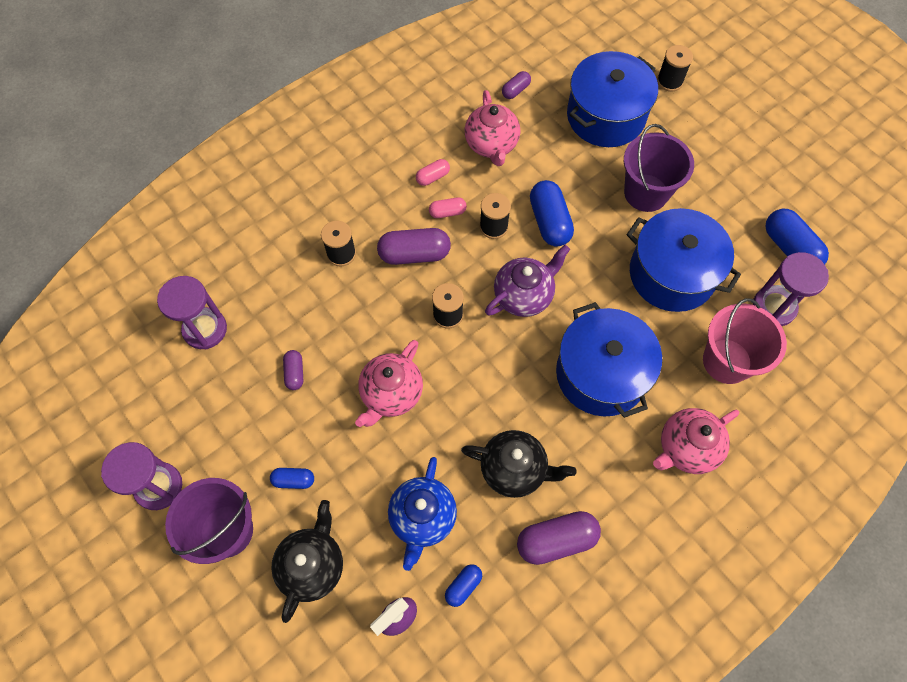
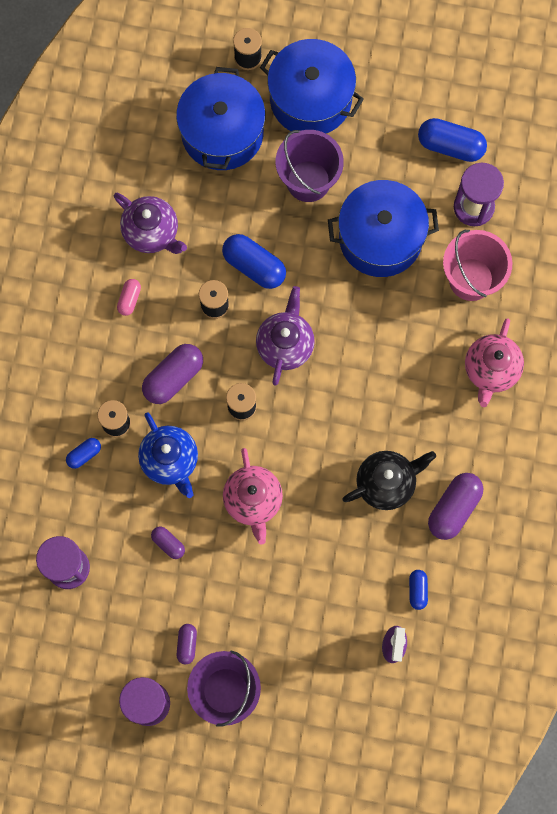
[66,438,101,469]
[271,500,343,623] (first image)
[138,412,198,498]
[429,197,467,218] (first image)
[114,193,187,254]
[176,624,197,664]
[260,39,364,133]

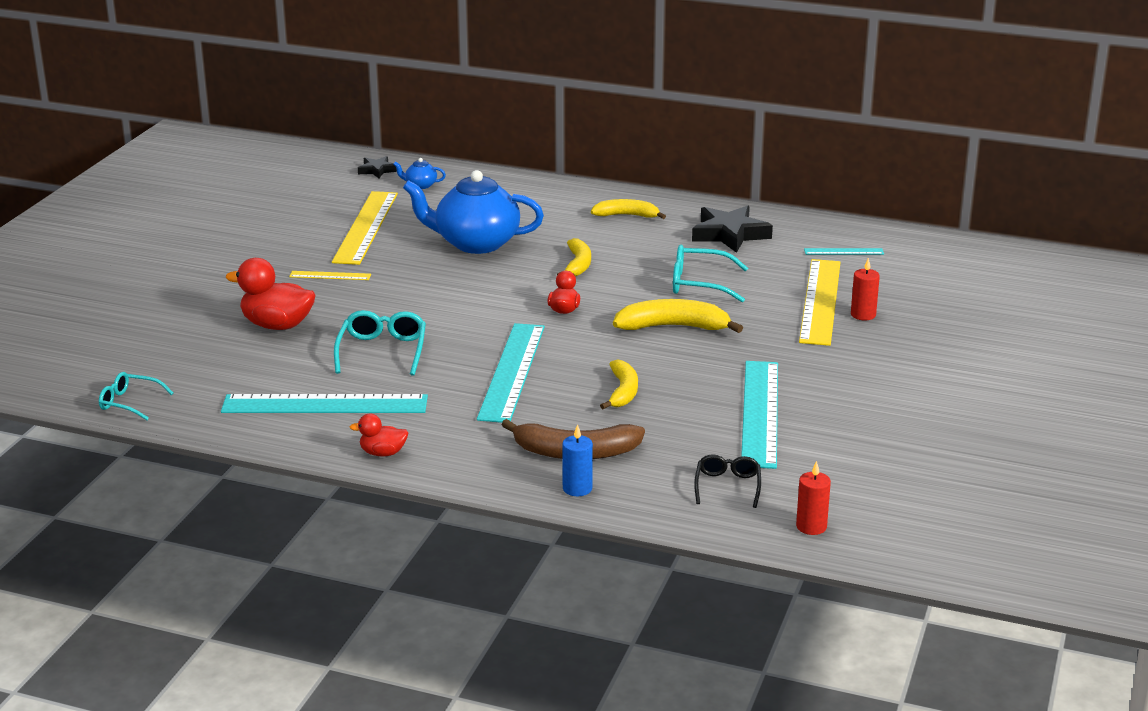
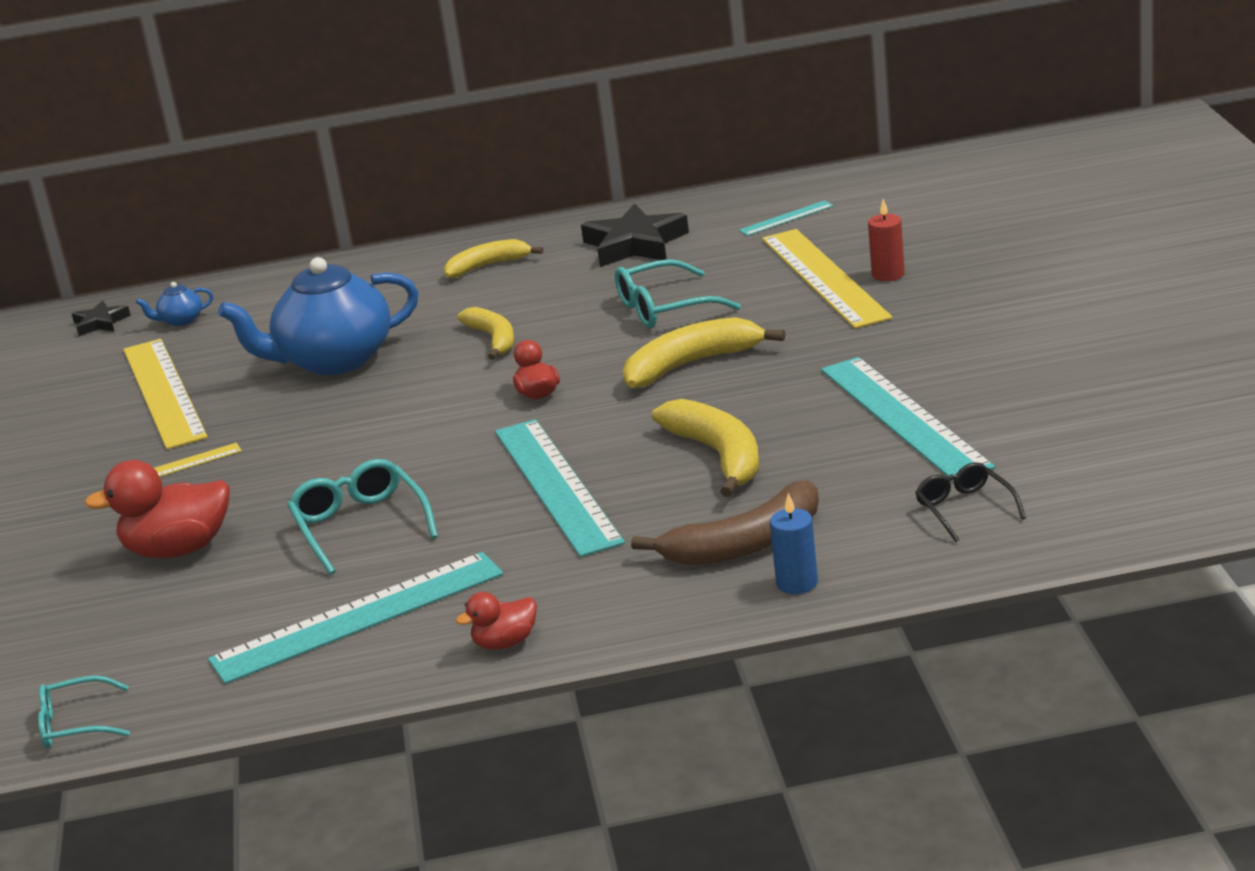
[652,399,759,497]
[796,461,831,535] (first image)

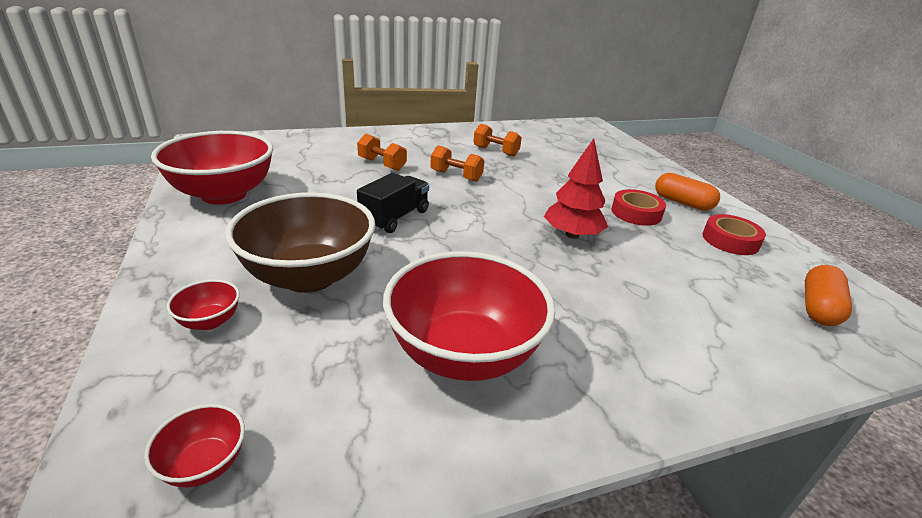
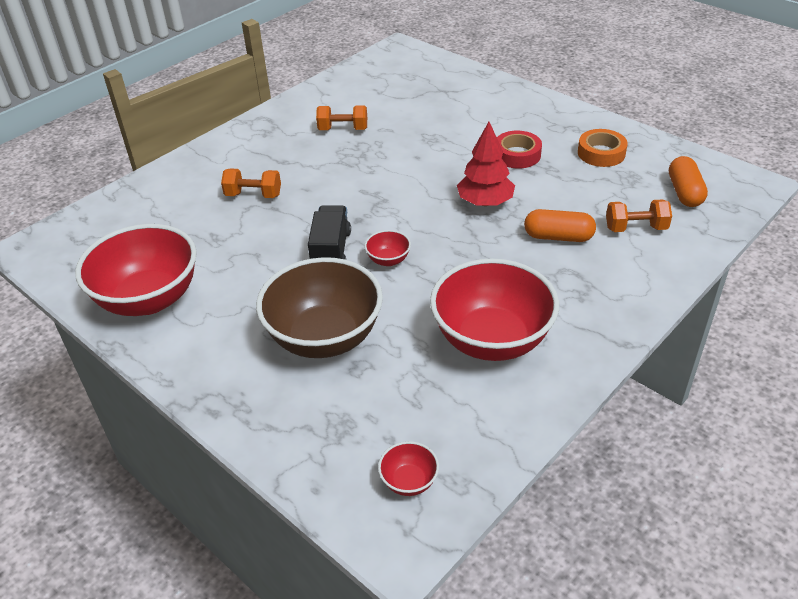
[364,230,411,266]
[606,199,672,232]
[524,209,596,242]
[578,129,628,167]

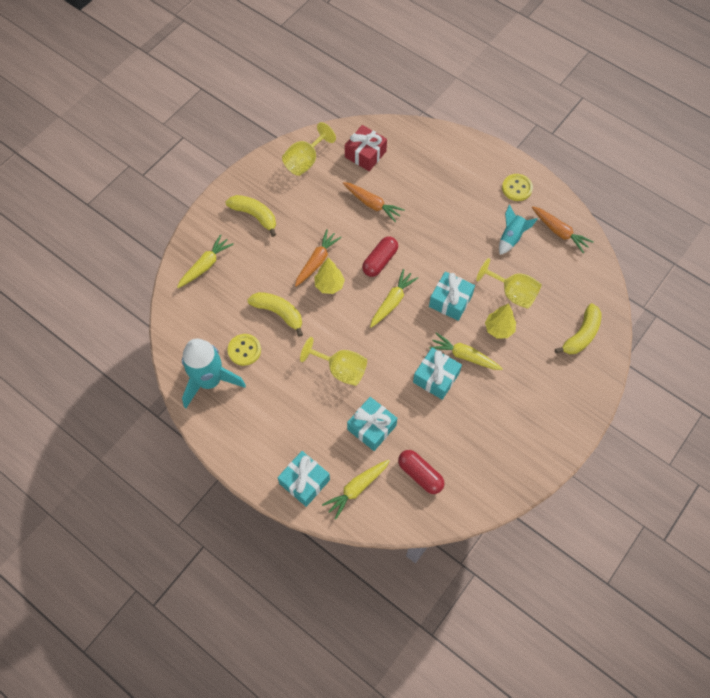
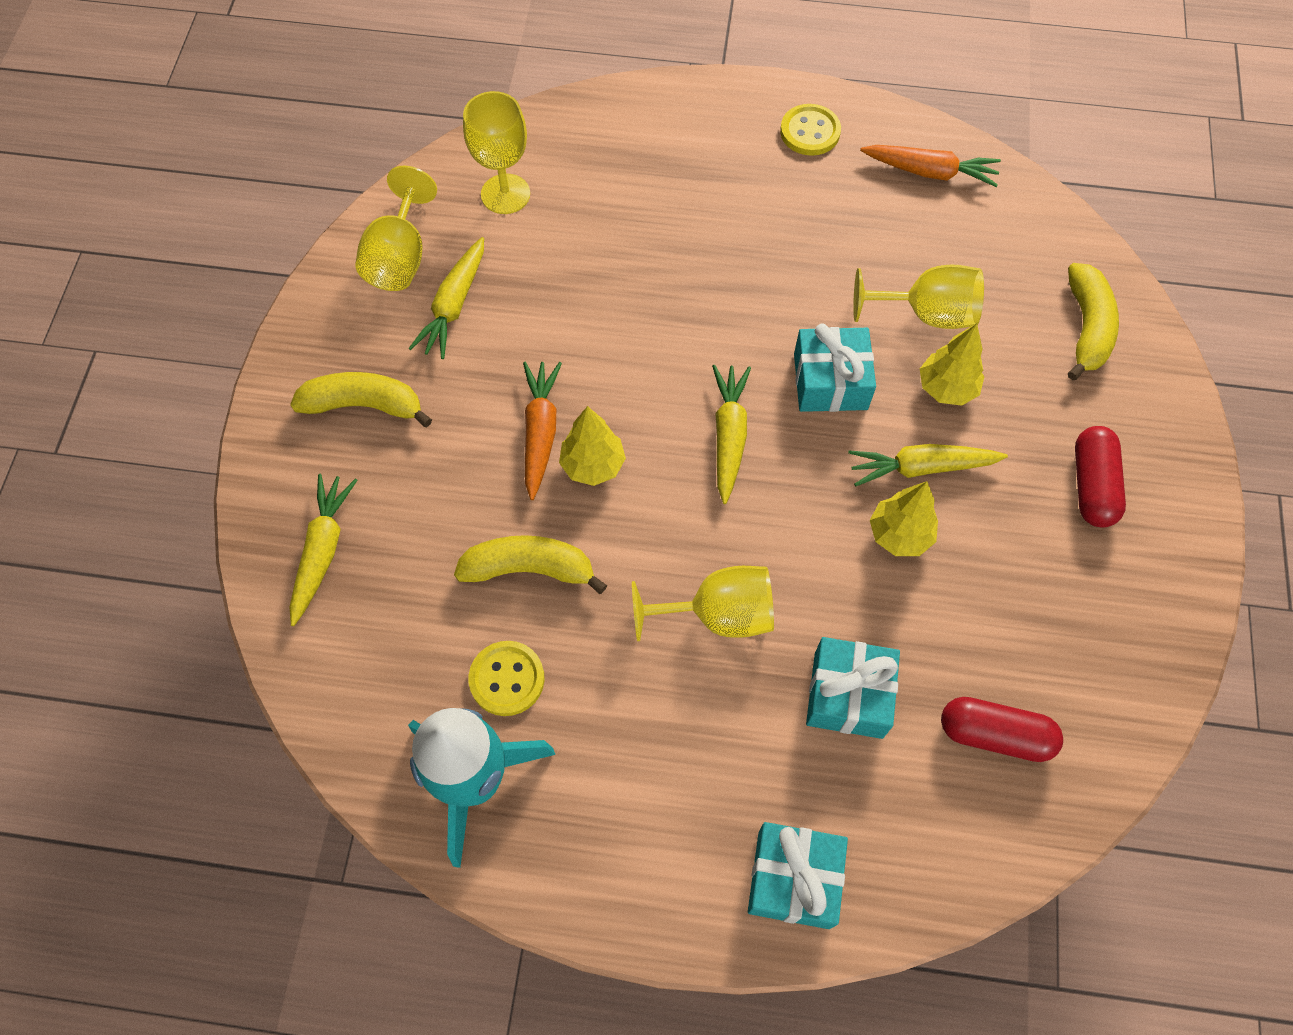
[408,237,484,359]
[343,182,404,222] (first image)
[463,91,530,214]
[1075,426,1126,528]
[870,481,938,556]
[499,205,538,255] (first image)

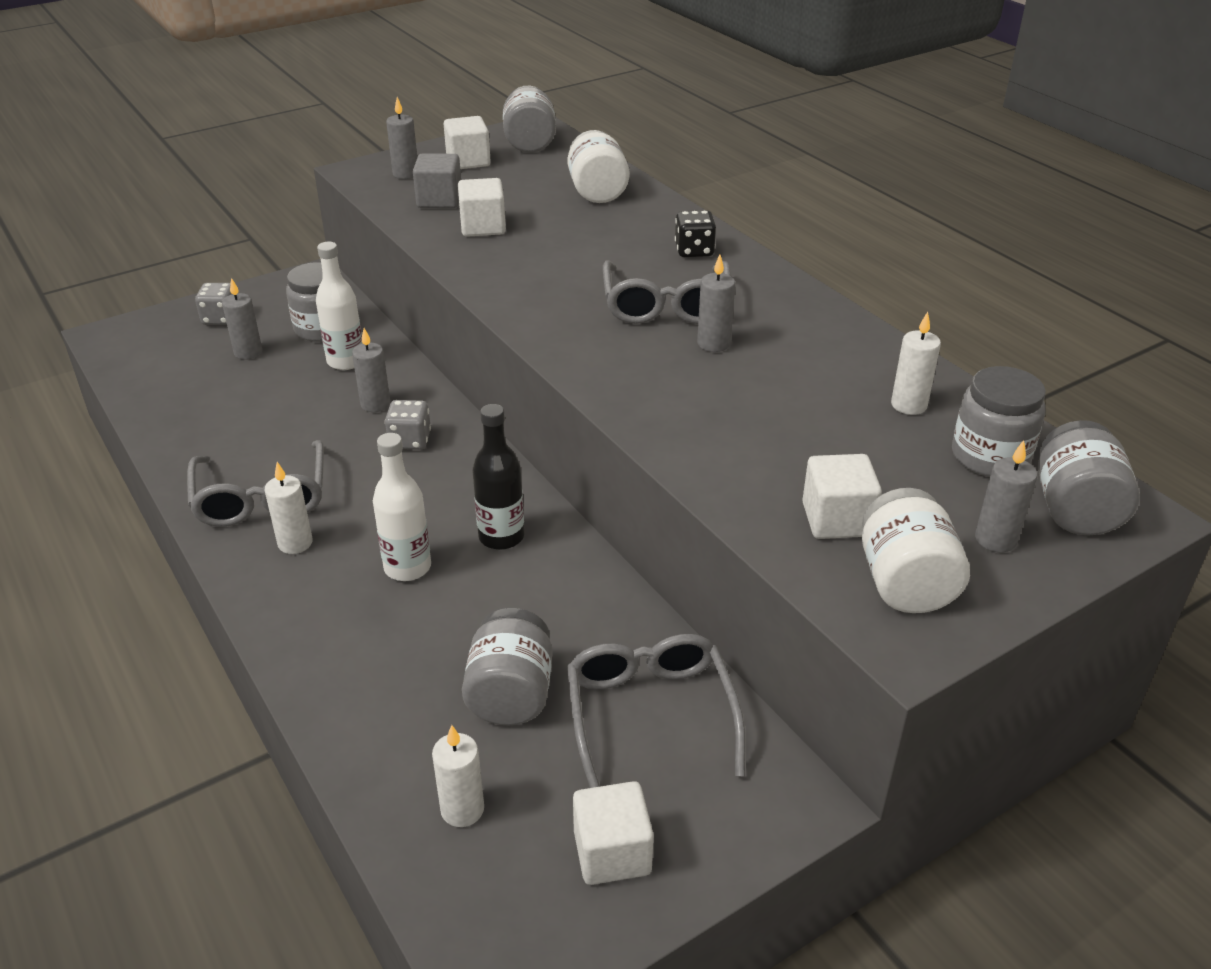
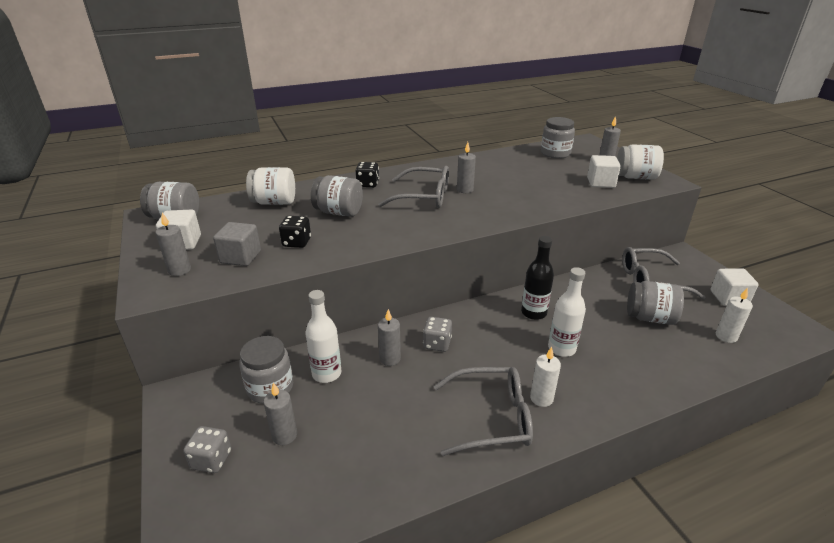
[279,216,311,248]
[891,312,941,415] (first image)
[311,175,363,217]

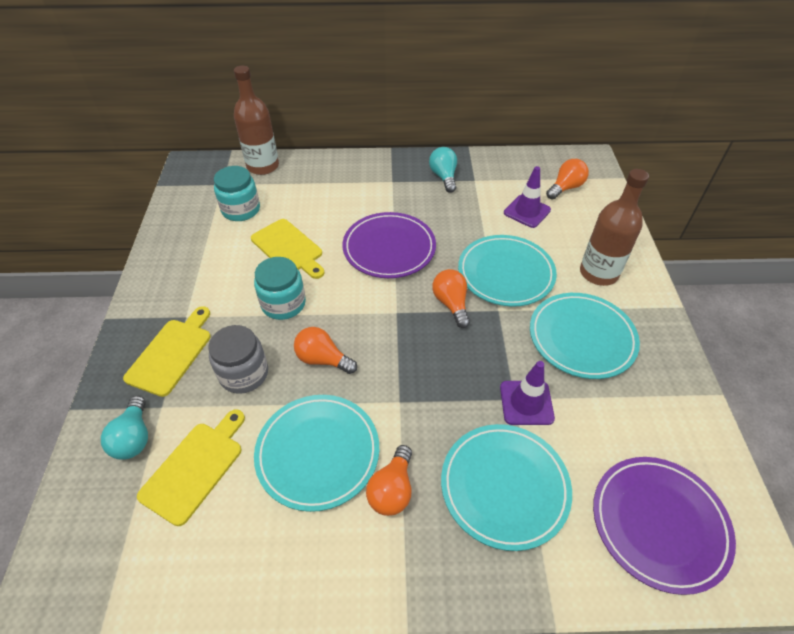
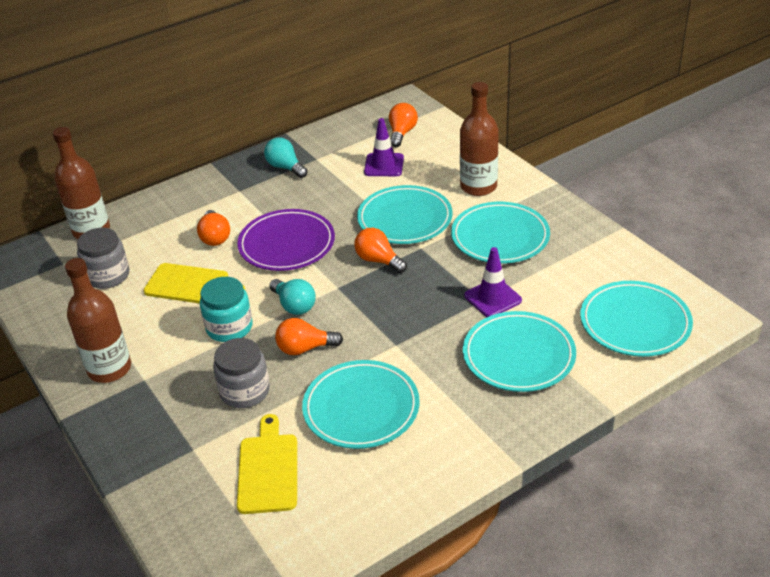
[269,279,316,315]
[123,306,211,397] (first image)
[77,227,130,289]
[197,210,230,246]
[580,281,693,357]
[65,258,131,383]

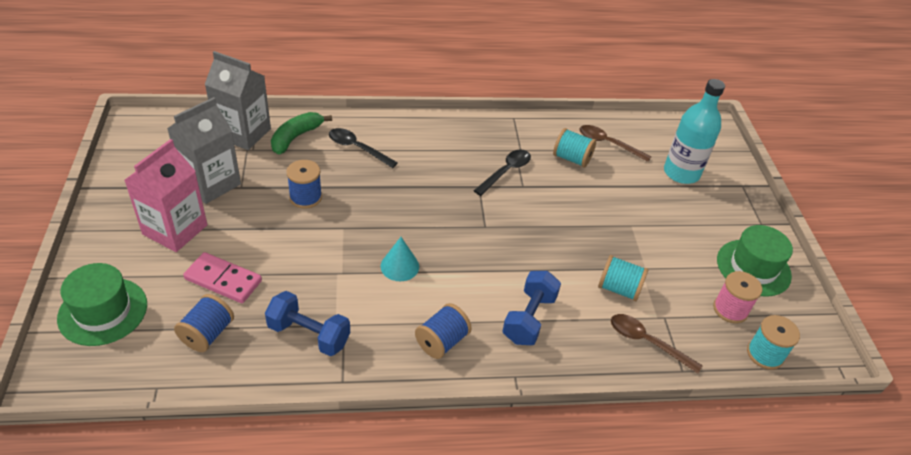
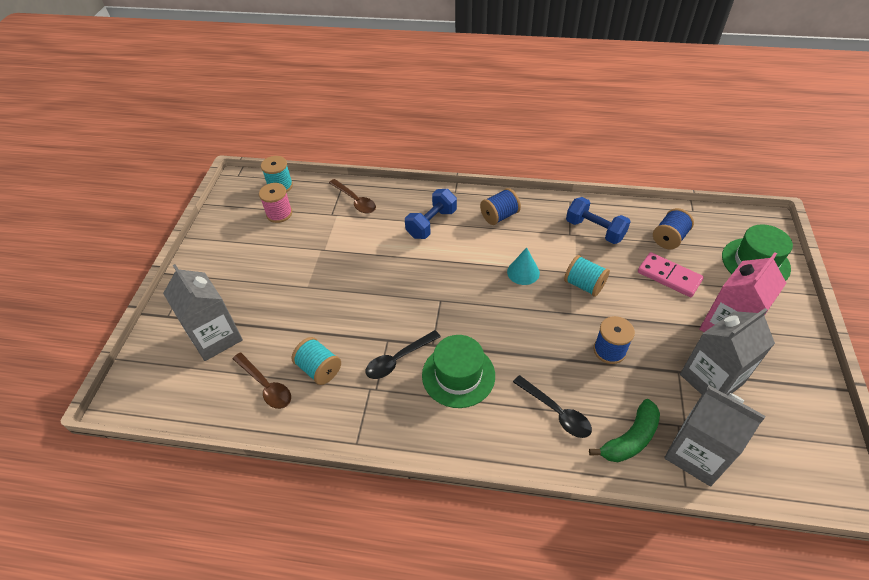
[564,255,610,297]
[163,264,243,361]
[422,335,495,408]

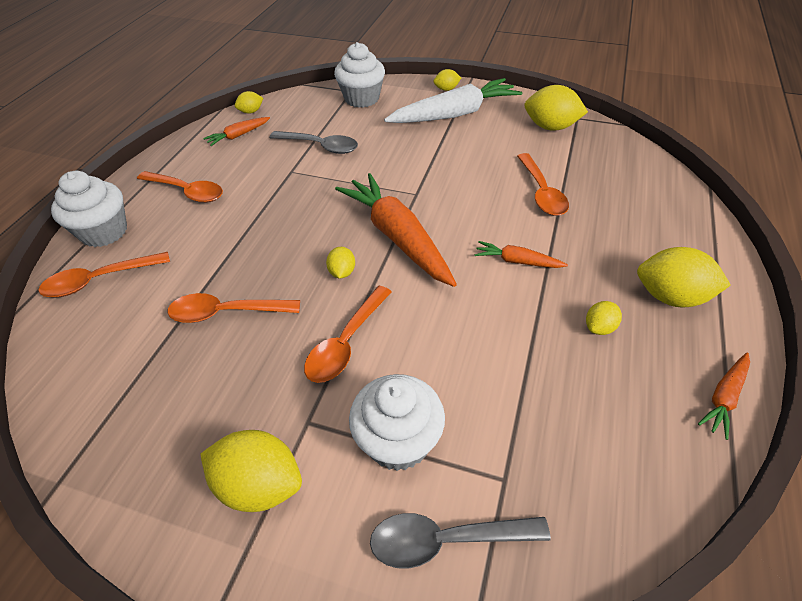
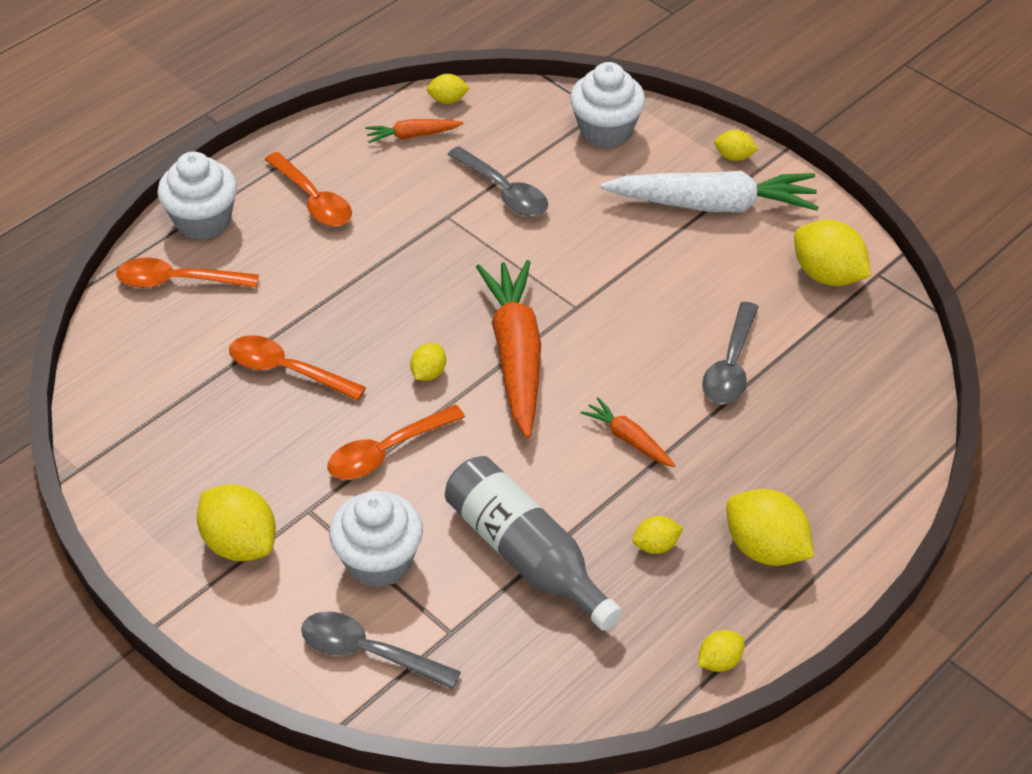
[702,302,758,404]
[698,630,744,672]
[445,456,622,631]

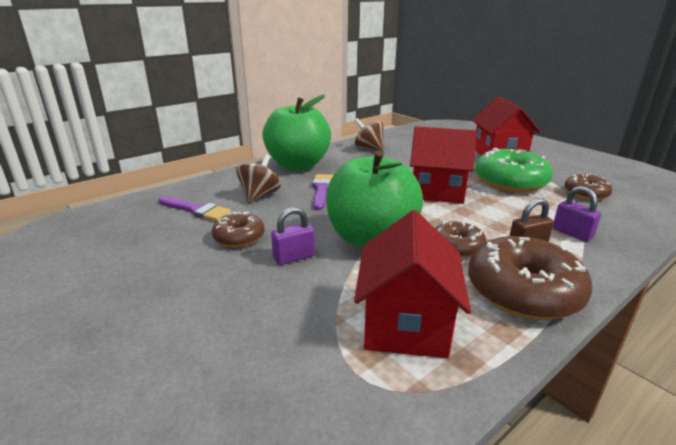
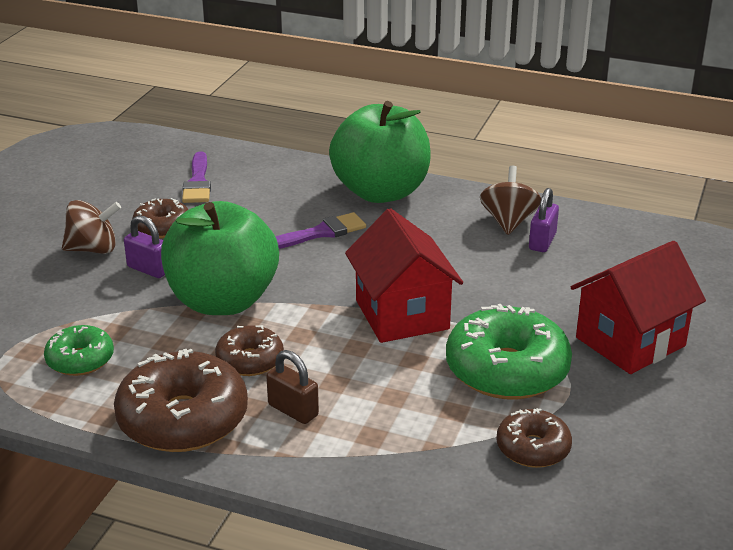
[62,200,121,254]
[44,325,114,376]
[529,188,559,252]

